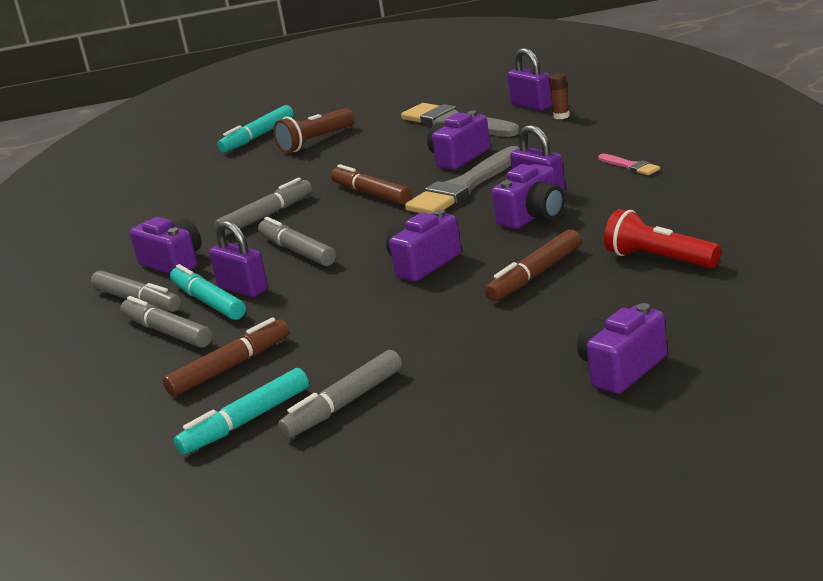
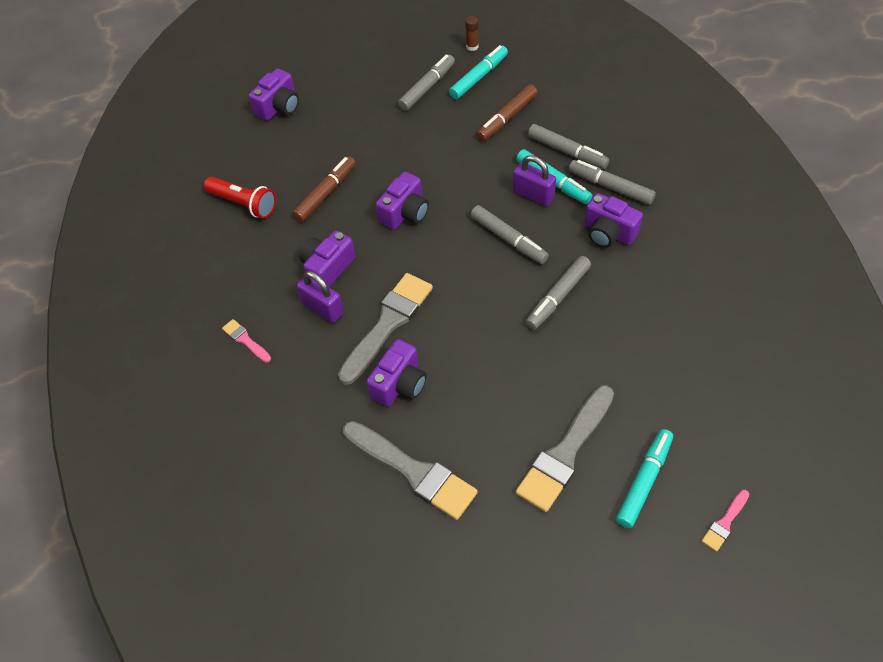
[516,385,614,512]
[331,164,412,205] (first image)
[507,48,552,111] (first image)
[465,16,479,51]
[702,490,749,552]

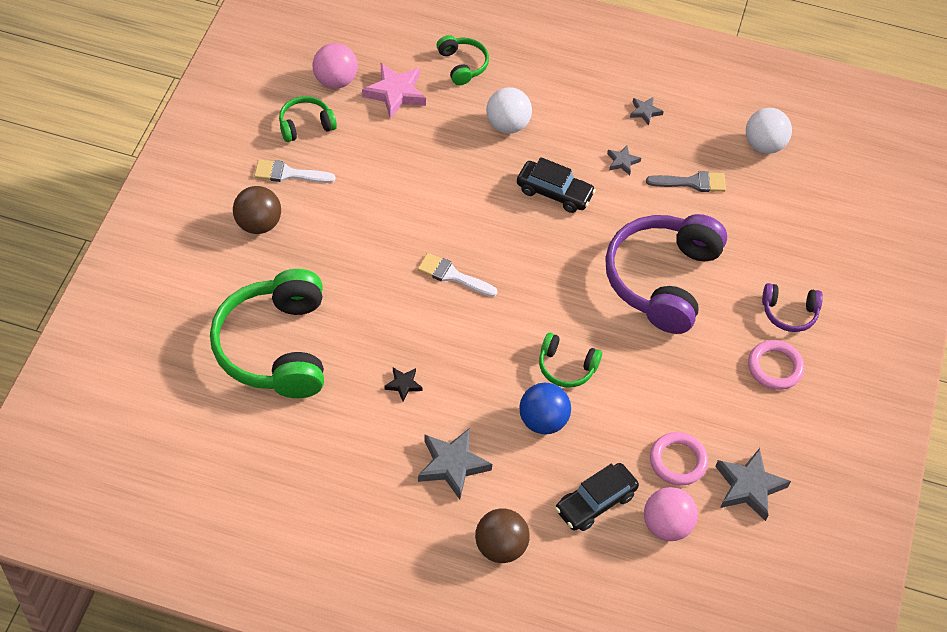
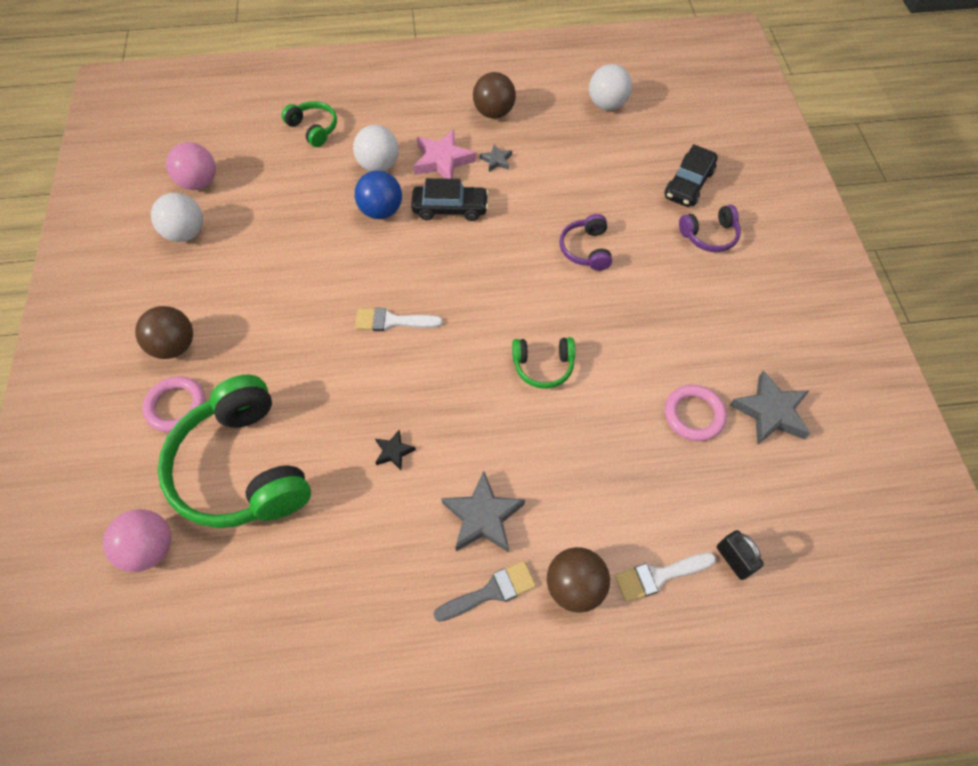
[615,552,716,602]
[151,193,203,242]
[414,130,476,179]
[355,171,402,219]
[664,144,718,207]
[560,214,612,271]
[473,72,516,119]
[103,509,171,572]
[433,561,536,622]
[142,376,205,432]
[717,530,764,580]

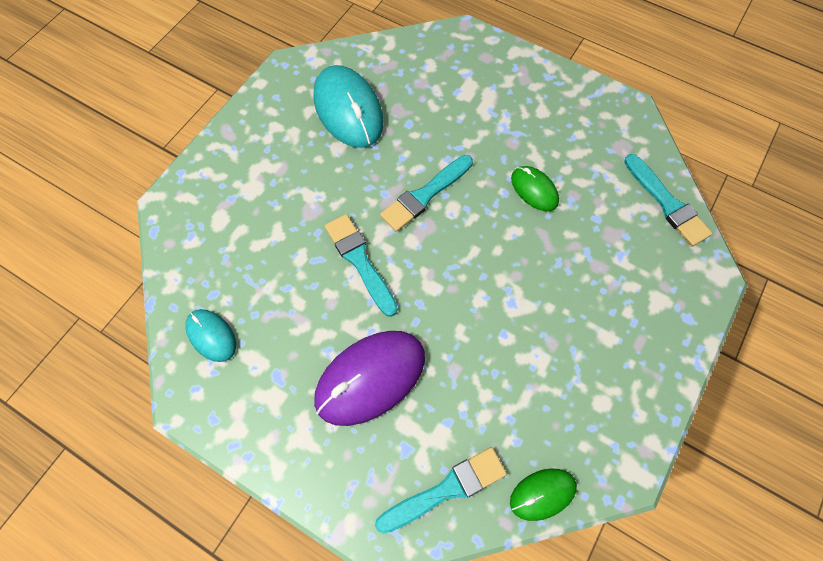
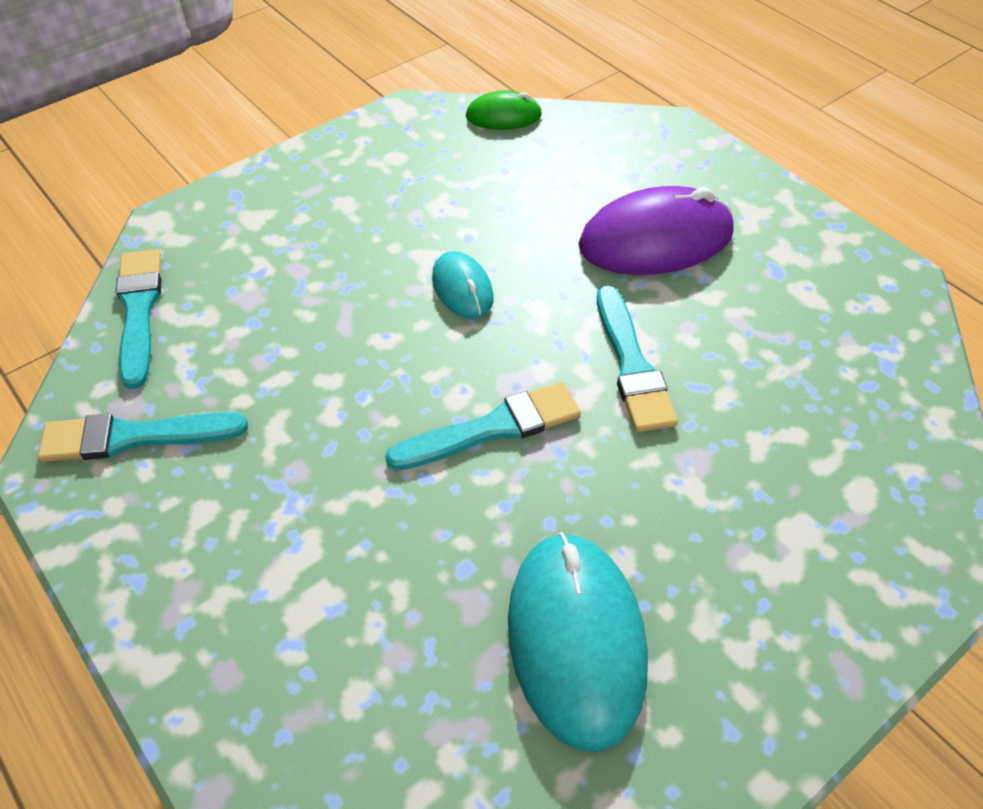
[432,251,494,319]
[38,412,248,462]
[511,166,559,211] (first image)

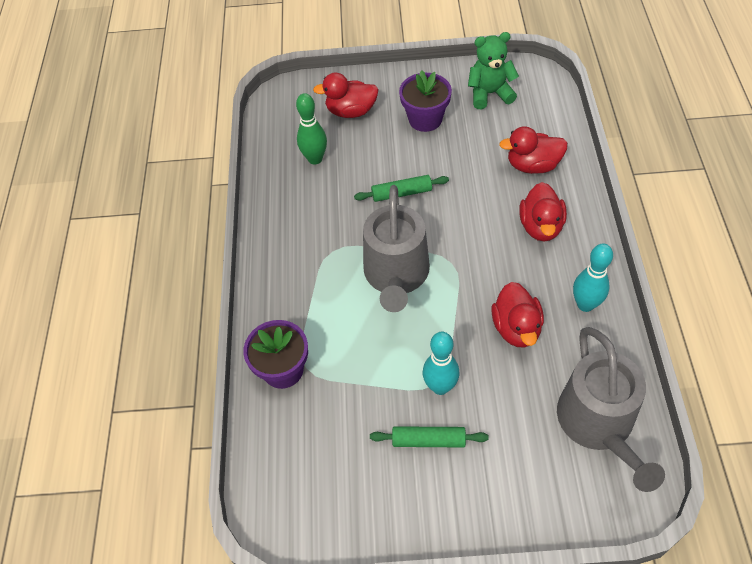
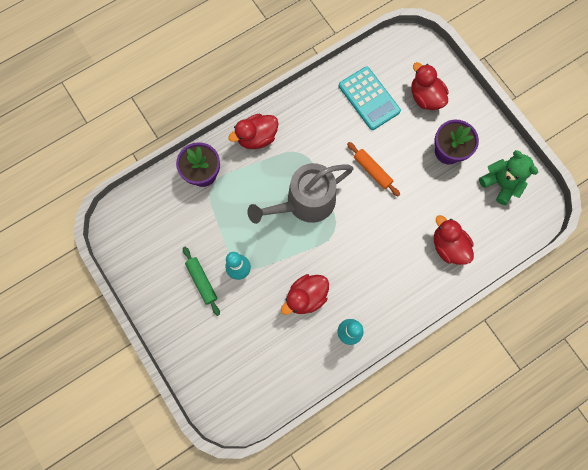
[339,66,401,130]
[347,142,400,196]
[228,114,278,149]
[557,327,665,492] (first image)

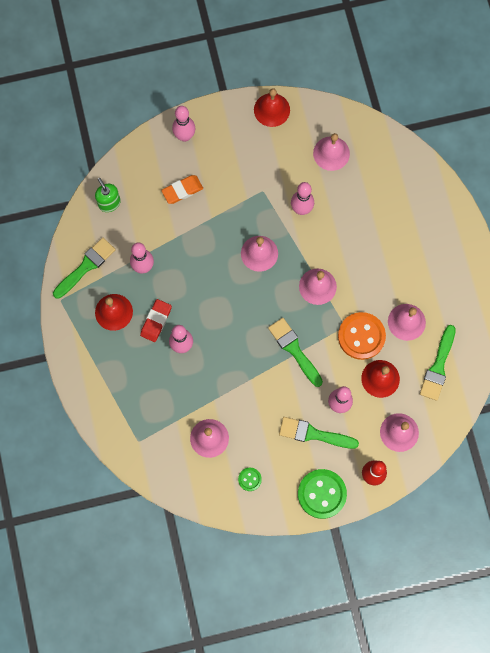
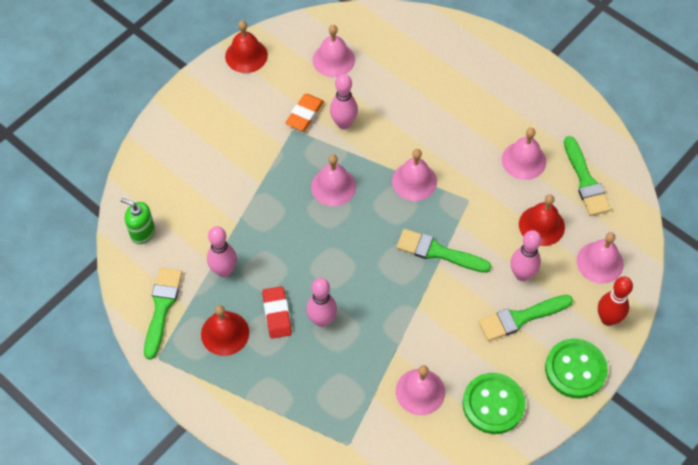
[285,94,324,131]
[172,106,195,142] (first image)
[462,373,526,434]
[338,312,386,360] (first image)

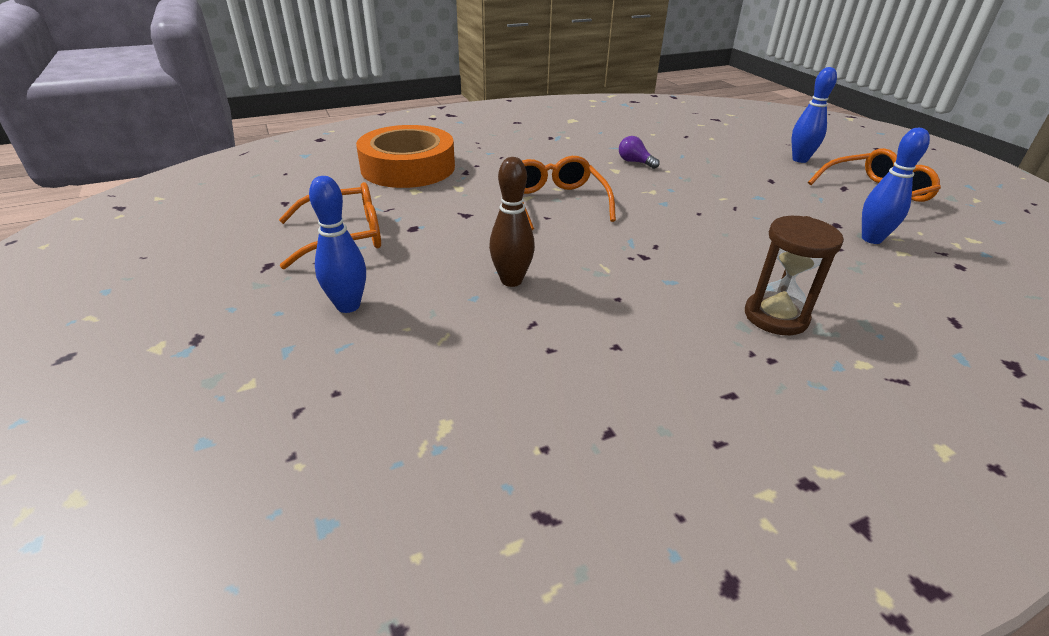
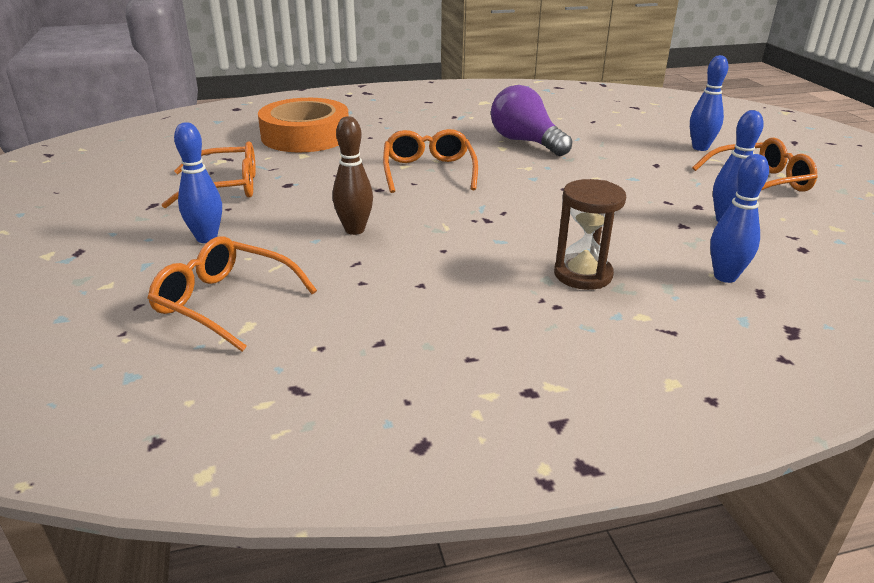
[491,85,572,156]
[148,236,317,352]
[710,154,769,283]

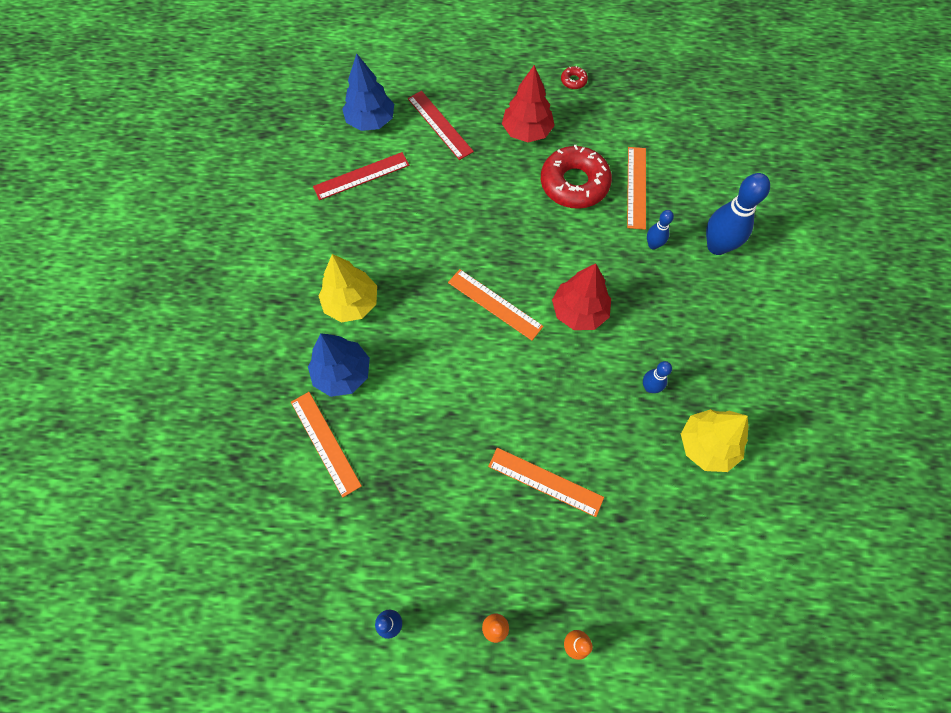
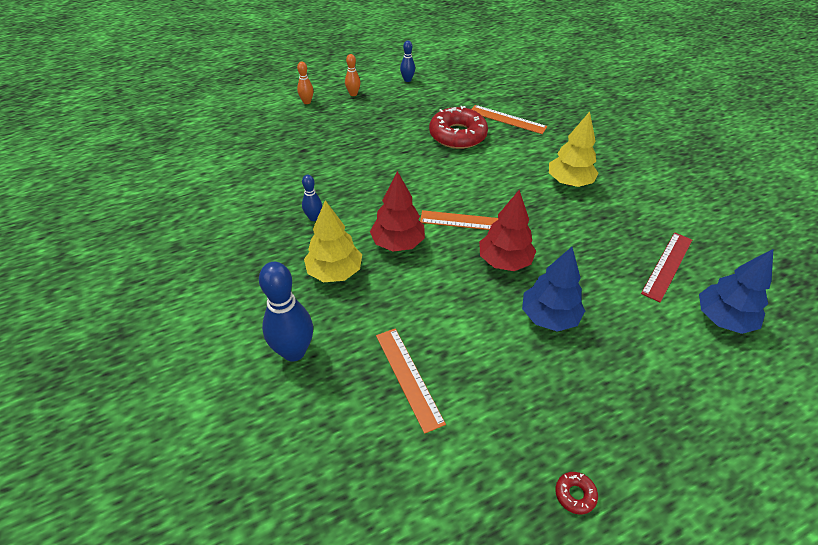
[522,247,585,332]
[408,91,474,160] (first image)
[488,448,604,517] (first image)
[479,190,536,271]
[429,106,488,149]
[647,210,674,249] (first image)
[304,200,362,282]

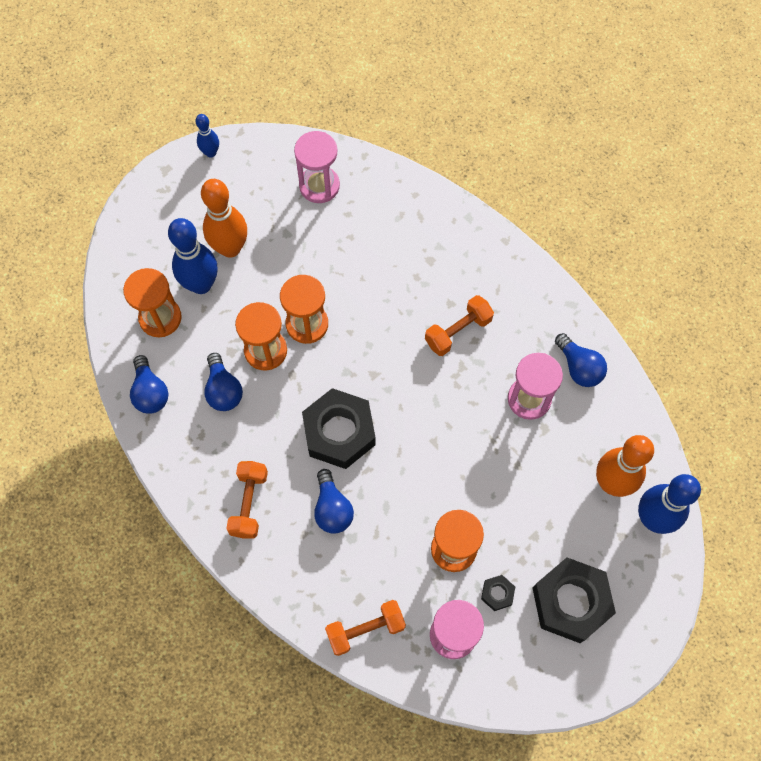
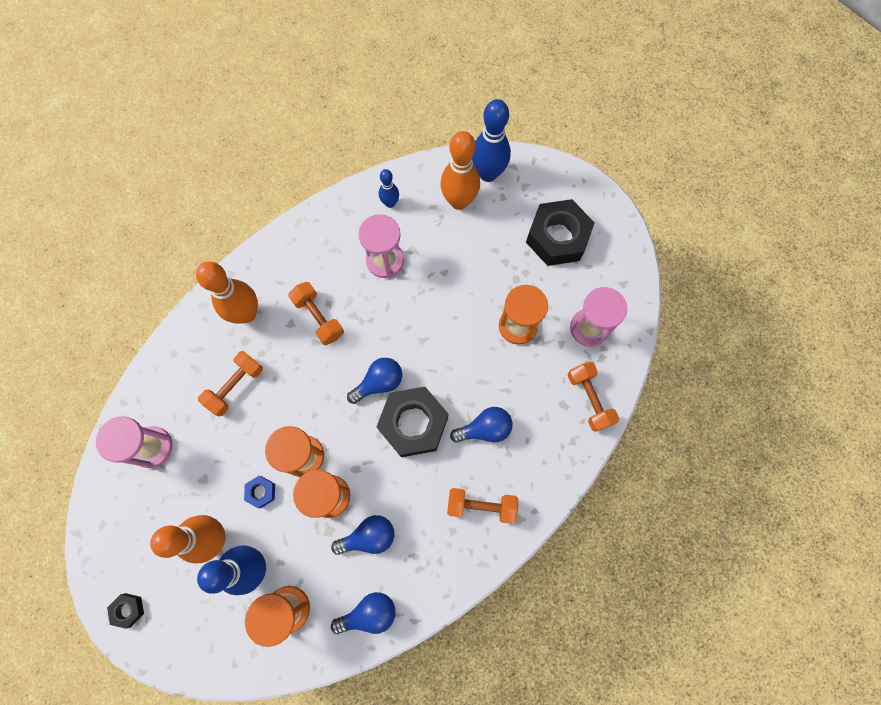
[379,169,399,208]
[107,593,144,629]
[347,358,402,404]
[196,261,258,324]
[198,351,263,417]
[244,476,275,508]

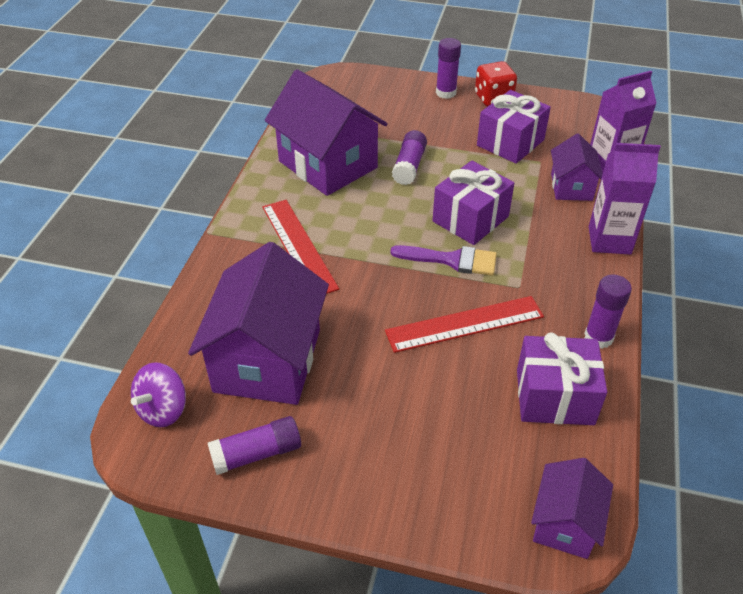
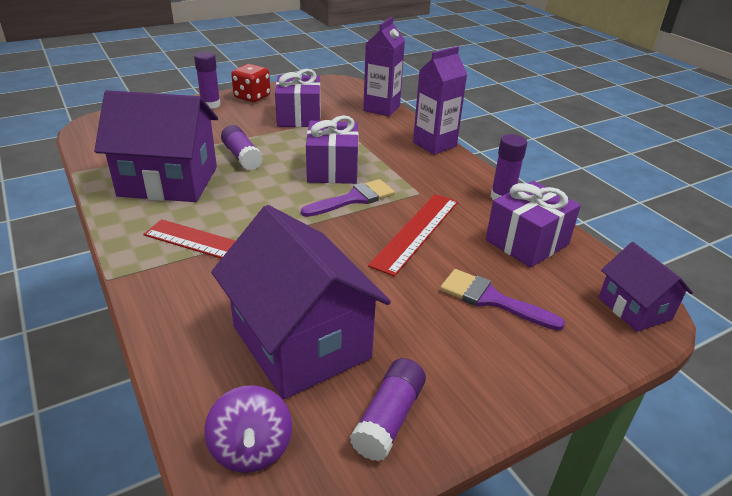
[551,133,603,201] (first image)
[440,269,565,331]

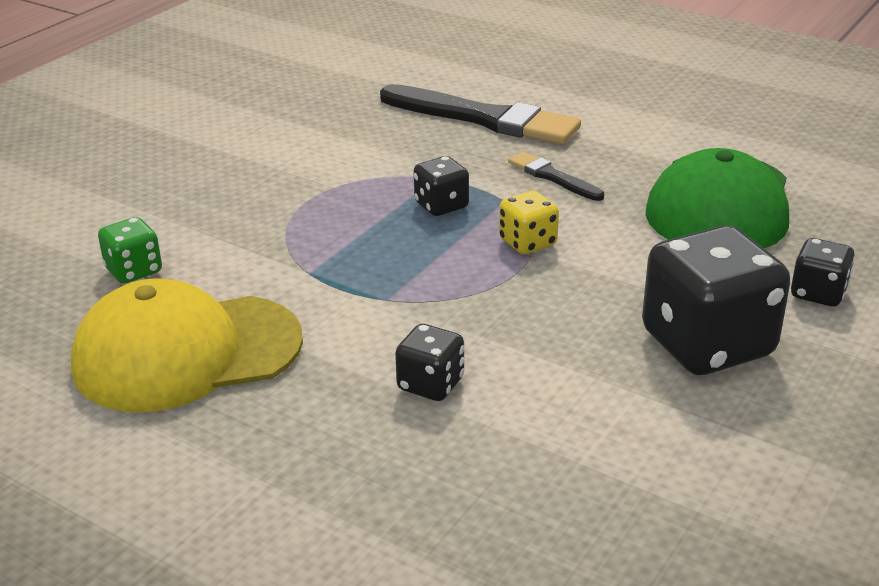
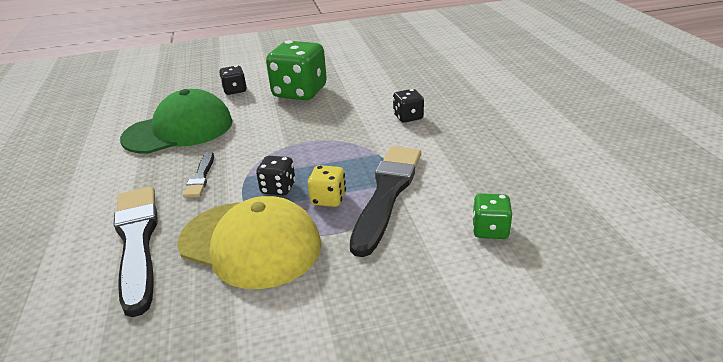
[178,196,321,289]
[308,165,346,207]
[266,40,327,100]
[350,146,421,257]

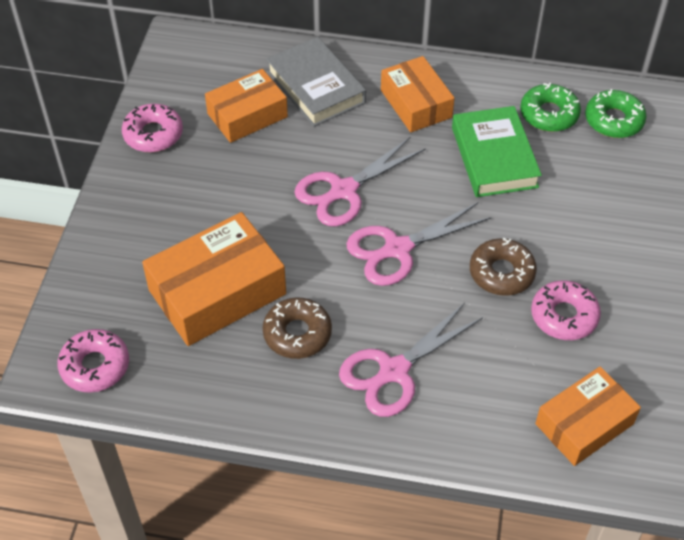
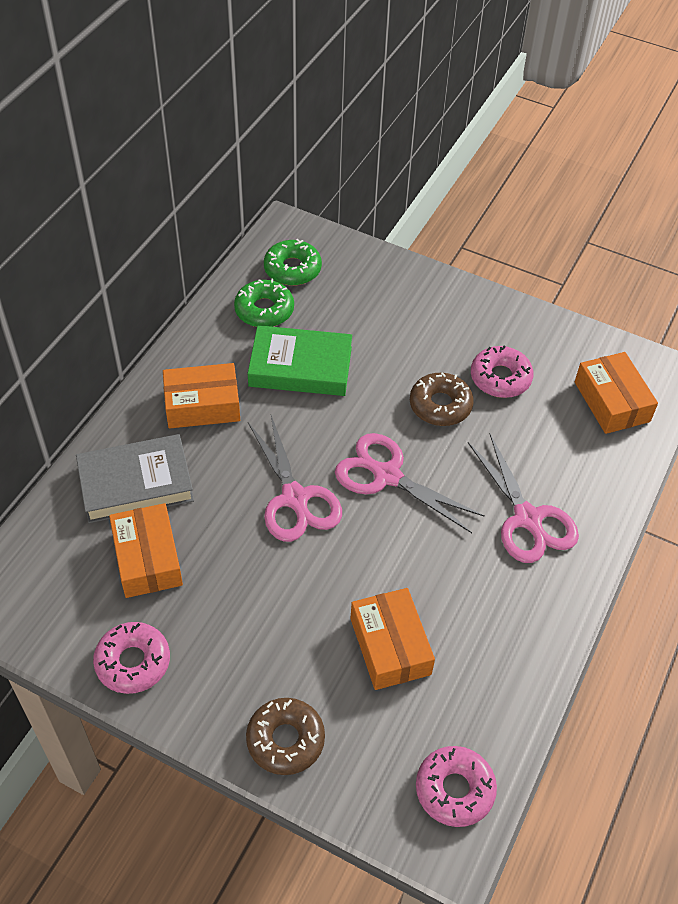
[351,588,435,690]
[246,698,325,775]
[335,433,485,533]

